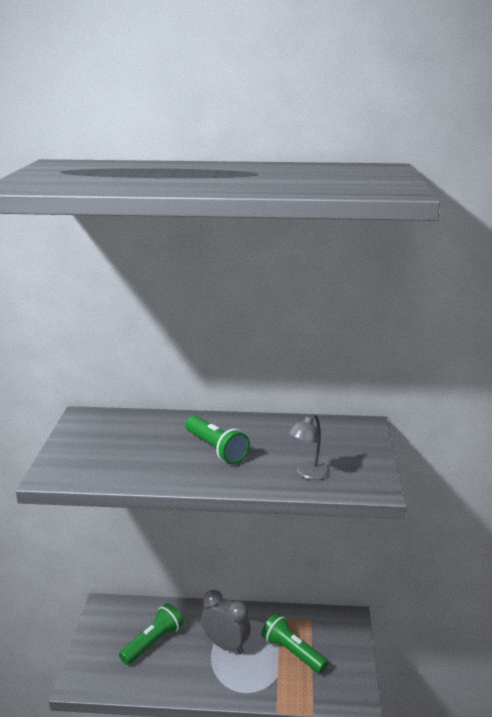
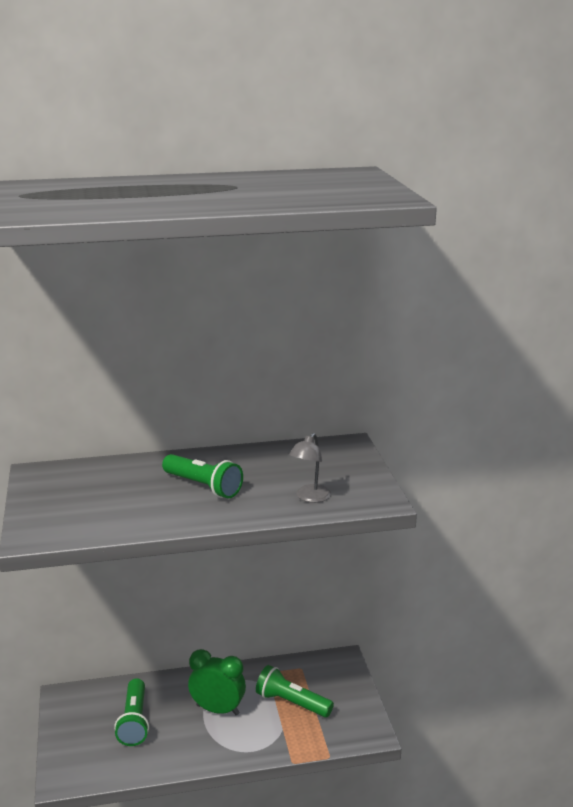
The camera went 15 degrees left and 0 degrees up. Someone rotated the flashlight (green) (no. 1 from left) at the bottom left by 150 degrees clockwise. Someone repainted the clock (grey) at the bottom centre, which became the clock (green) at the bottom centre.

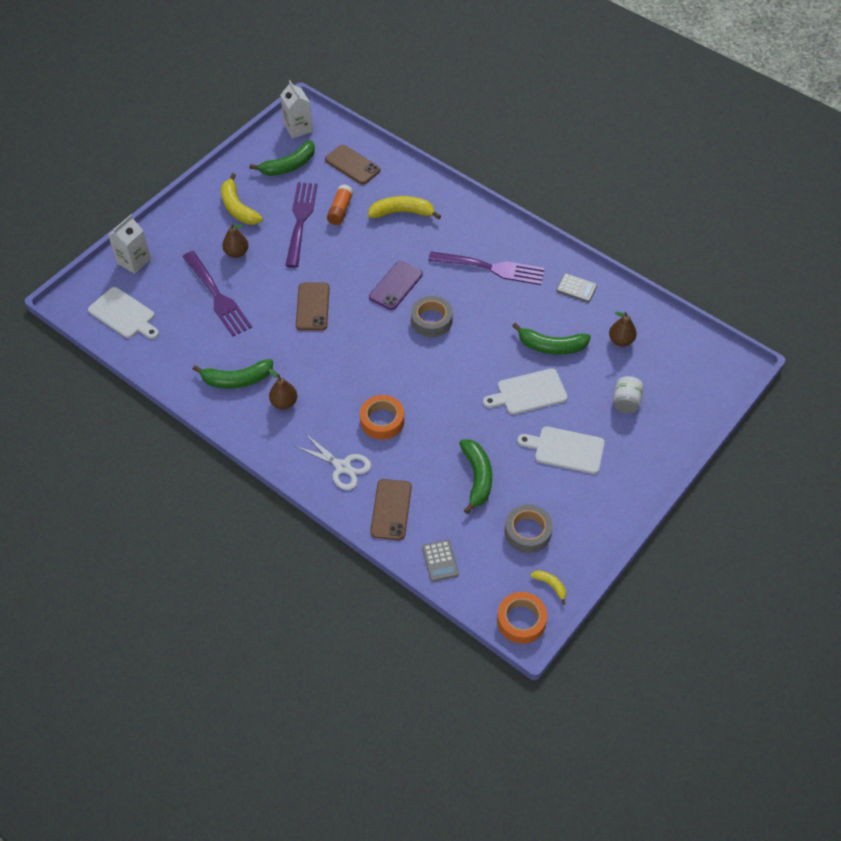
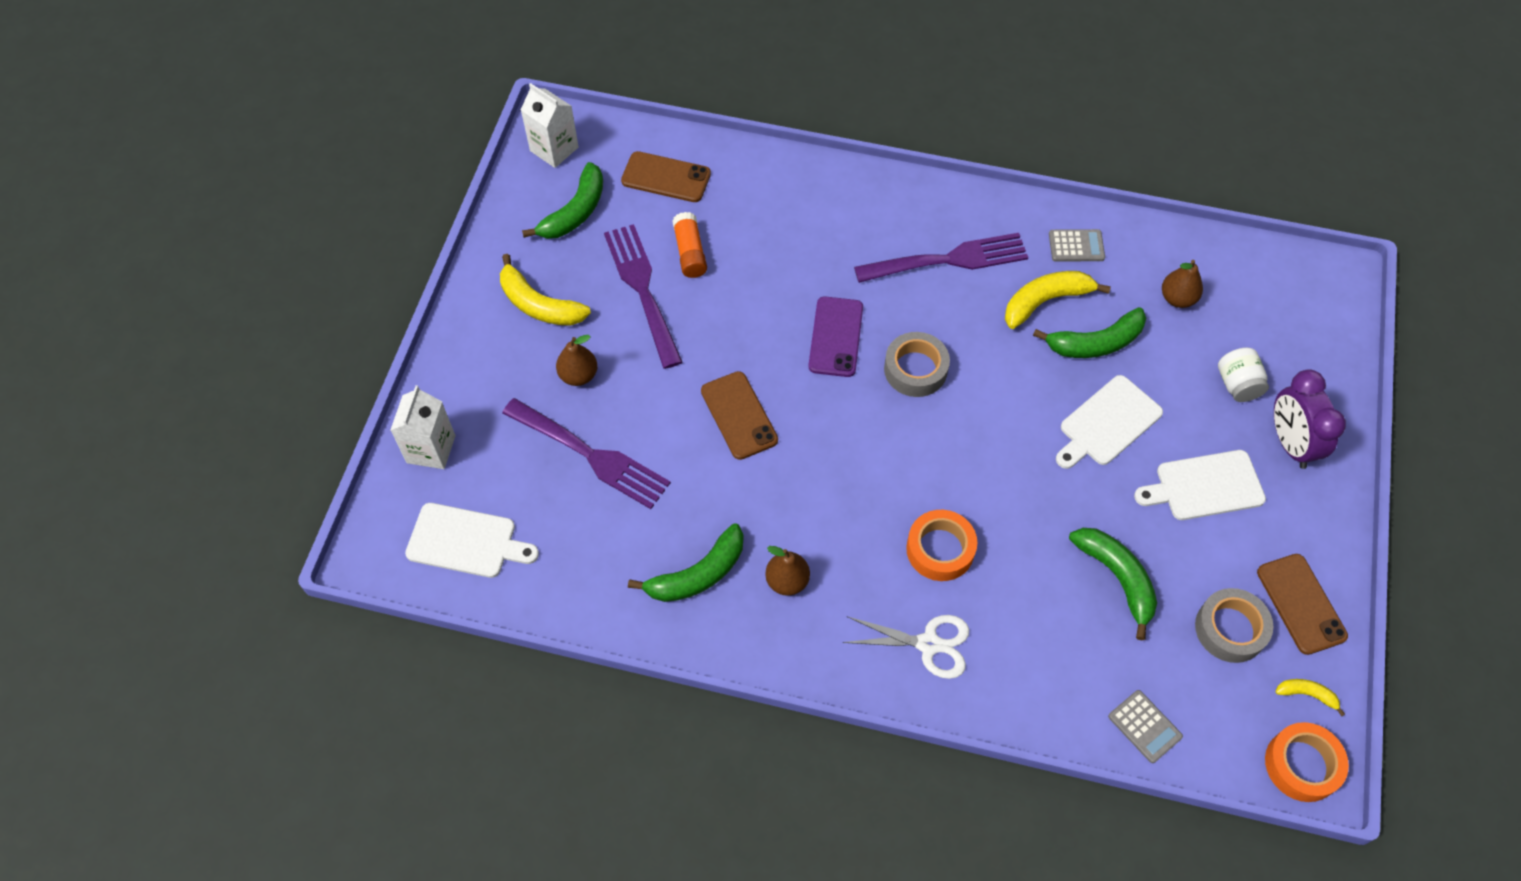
The camera went 25 degrees left and 5 degrees up. Someone carried the banana (yellow) (no. 2 from left) from the top centre to the middle right. Someone carried the phone (brown) (no. 3 from left) from the centre to the bottom right. Someone put down the clock (purple) at the middle right.

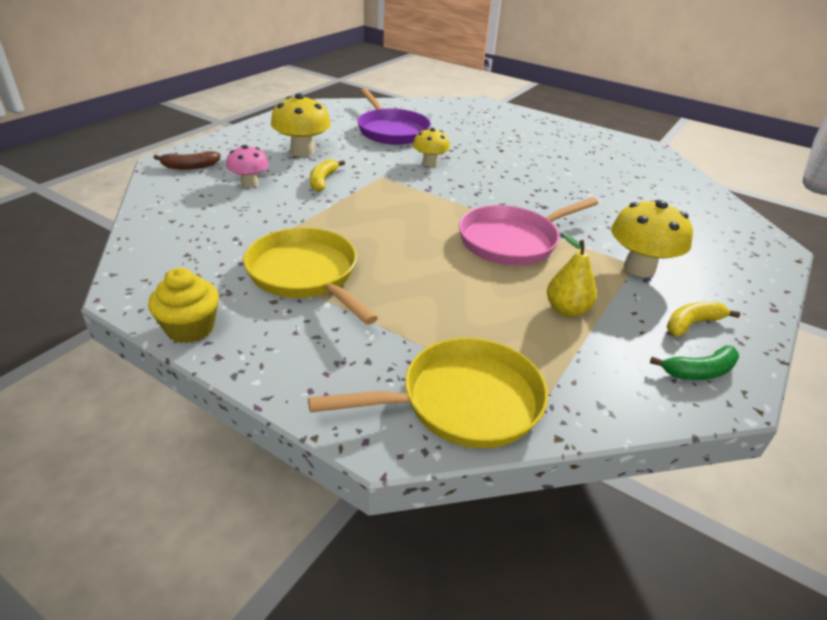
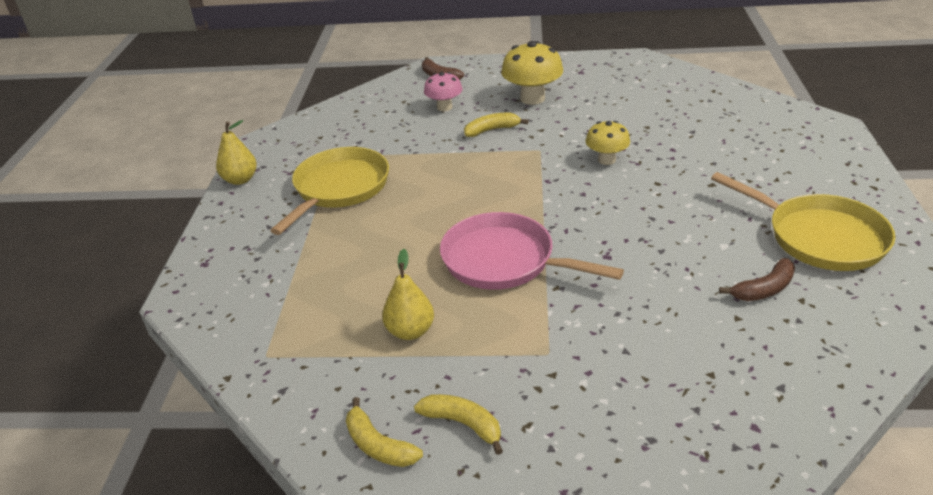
The camera went 65 degrees right and 0 degrees up. Someone swapped the cupcake (yellow) at the middle left for the pear (yellow) (no. 1 from left) at the top left. Someone repainted the banana (green) at the middle right, which became the banana (yellow) (no. 1 from left) at the bottom centre. Someone carried the pan (yellow) (no. 2 from left) from the centre to the middle right. Someone put down the banana (brown) (no. 2 from left) at the middle right. Someone took away the pan (purple) at the top centre. Someone took away the mushroom (yellow) (no. 3 from left) at the middle right.

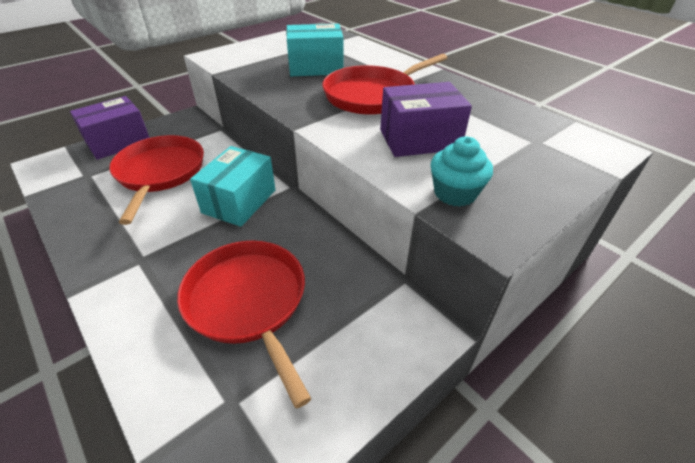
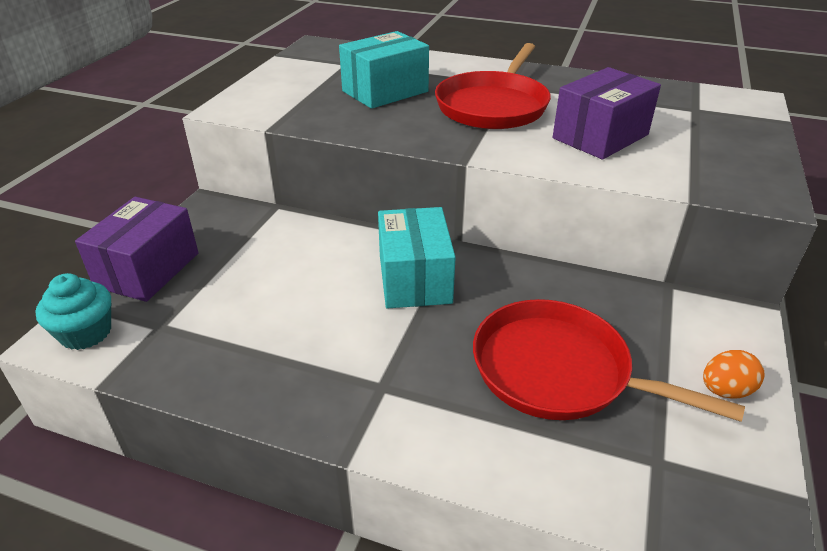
The camera went 30 degrees left and 5 degrees down. Someone carried the cupcake (turquoise) from the centre to the middle left. Someone put down the egg (orange) at the bottom right. Someone took away the pan (red) (no. 1 from left) at the middle left.

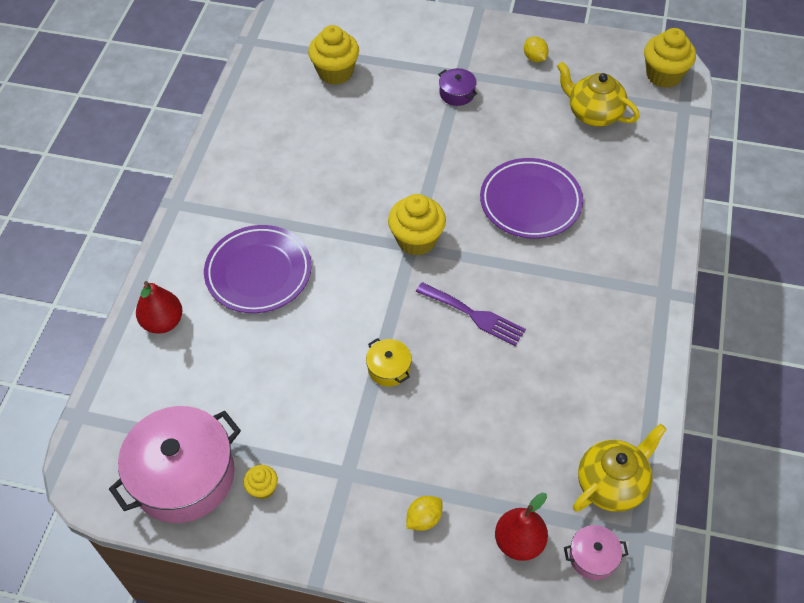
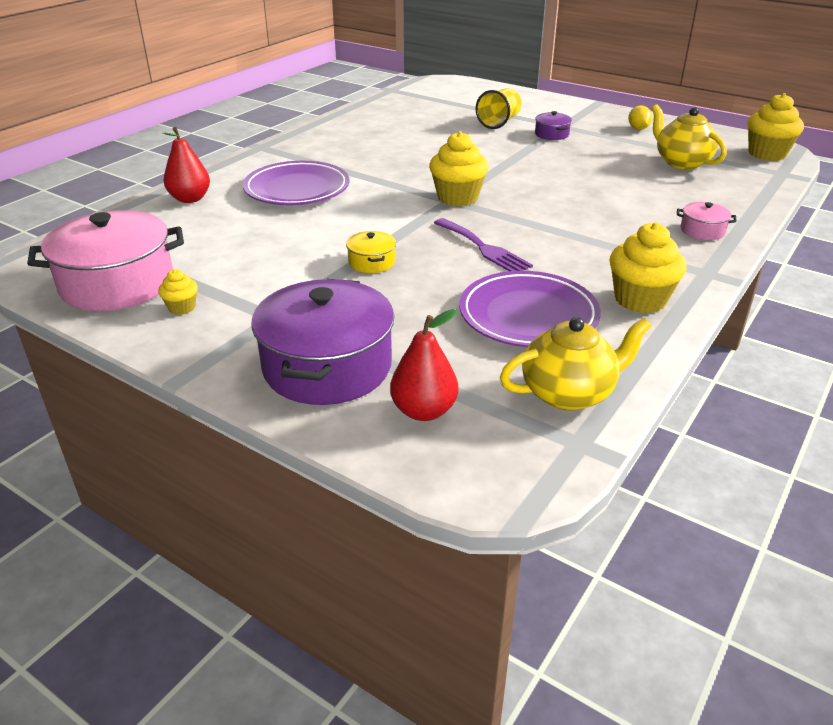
The camera went 20 degrees right and 20 degrees down. Someone swapped the lemon (yellow) (no. 1 from left) at the bottom centre for the pot (purple) (no. 1 from left) at the centre. Someone carried the plate (purple) (no. 2 from left) from the top centre to the centre. Someone put down the cup (yellow) at the top centre. Someone carried the cupcake (yellow) (no. 2 from left in the first image) from the top centre to the middle right. Someone carried the pot (pink) (no. 2 from left) from the bottom right to the top right.

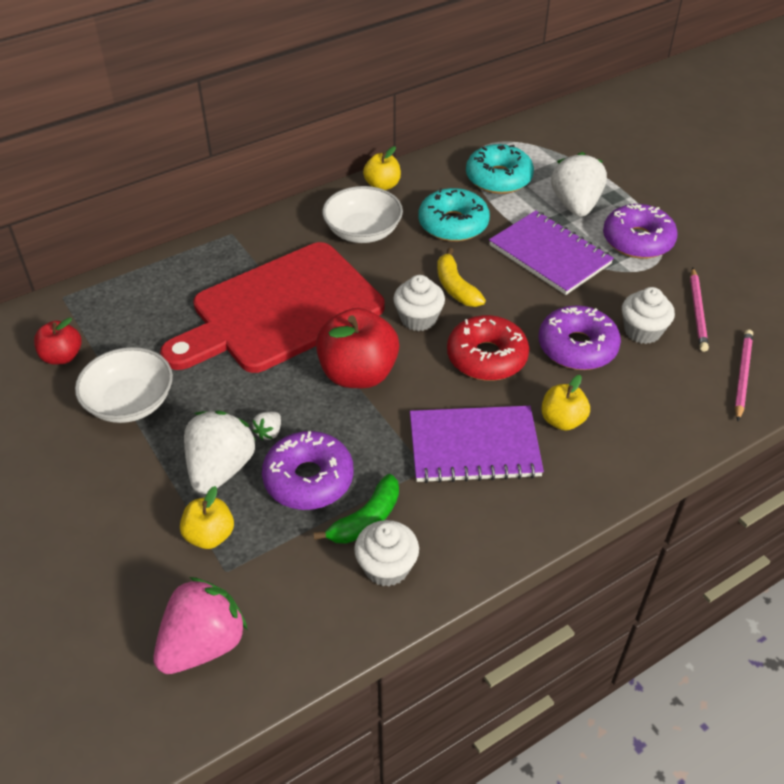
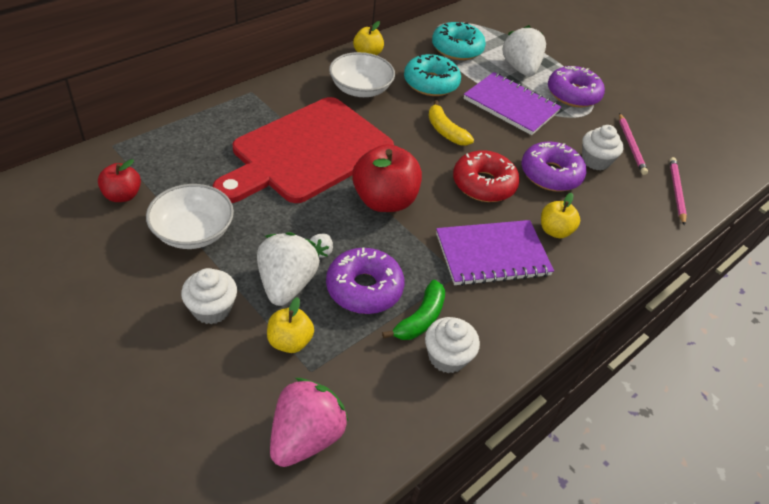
The camera went 15 degrees left and 0 degrees up. Someone carried the cupcake (white) (no. 2 from left in the first image) from the centre to the middle left.

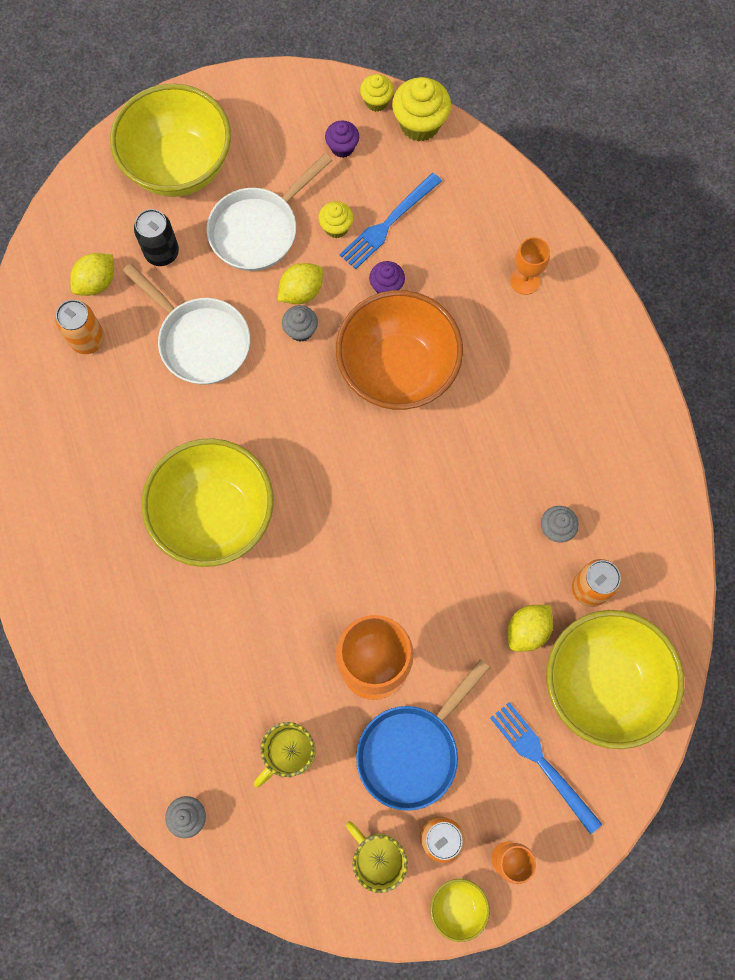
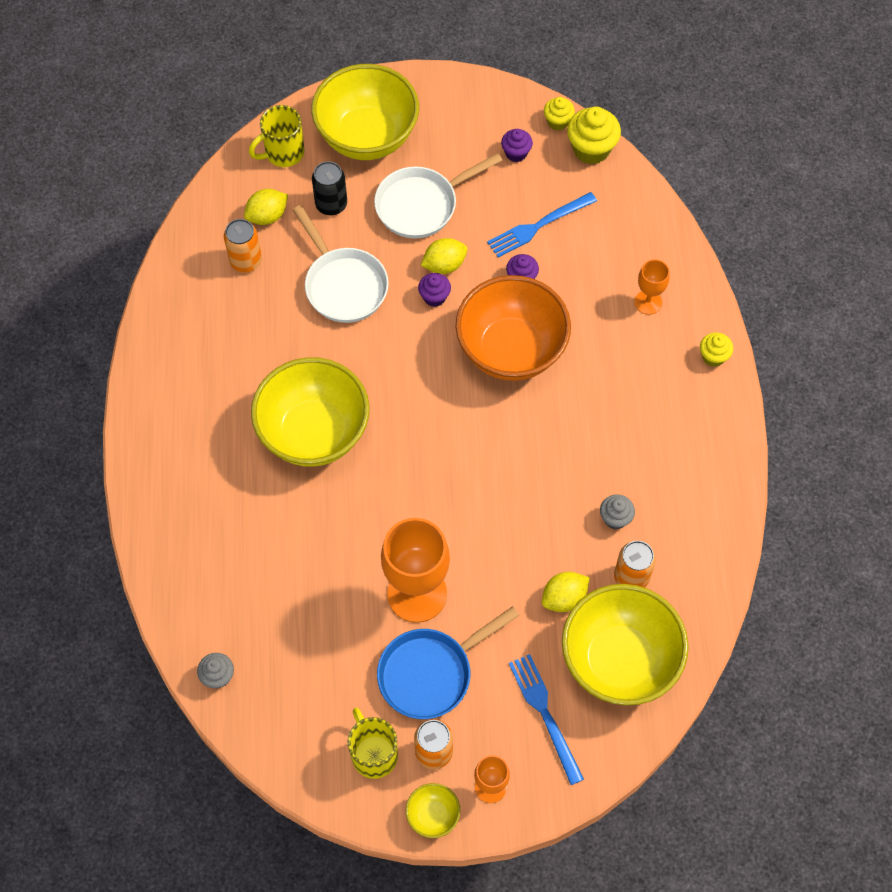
The camera went 15 degrees right and 10 degrees down. Someone carried the mug (yellow) (no. 1 from left) from the bottom centre to the top left. Someone repainted the cupcake (grey) (no. 2 from left) at the top centre, which became the cupcake (purple) (no. 1 from left) at the top centre. Someone carried the cupcake (yellow) (no. 1 from left in the first image) from the top centre to the middle right.

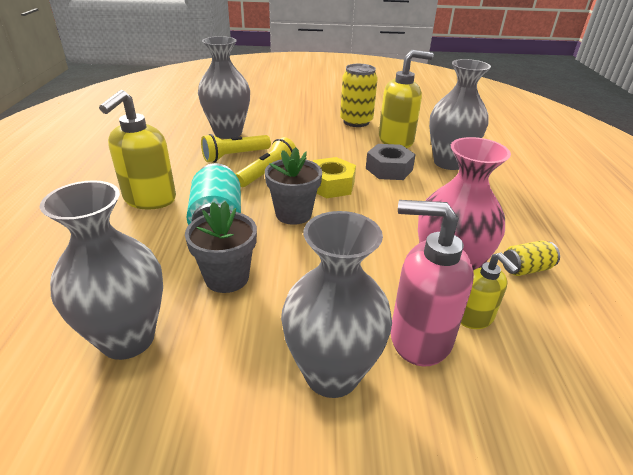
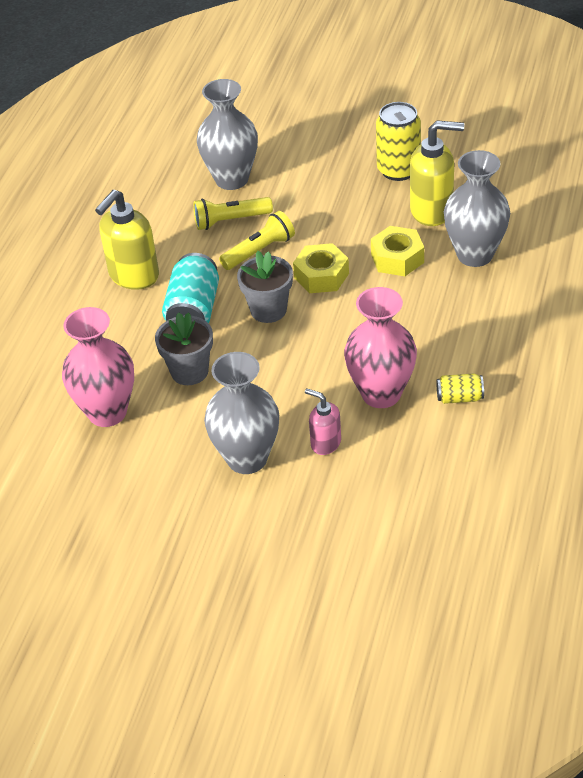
The camera went 20 degrees right and 10 degrees up. Someone repainted the vase (grey) (no. 1 from left) at the middle left, which became the vase (pink) (no. 1 from left) at the middle left. Someone scaled the soap dispenser (pink) at the middle right by 0.57. Someone repainted the nut (grey) at the centre, which became the nut (yellow) (no. 2 from left) at the top right. Someone took away the soap dispenser (yellow) (no. 3 from left) at the middle right.

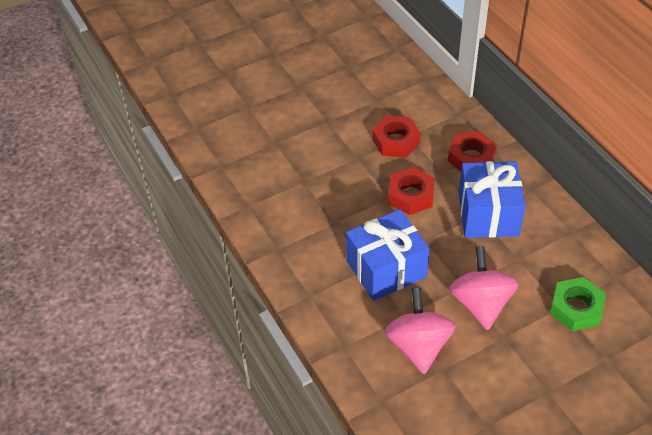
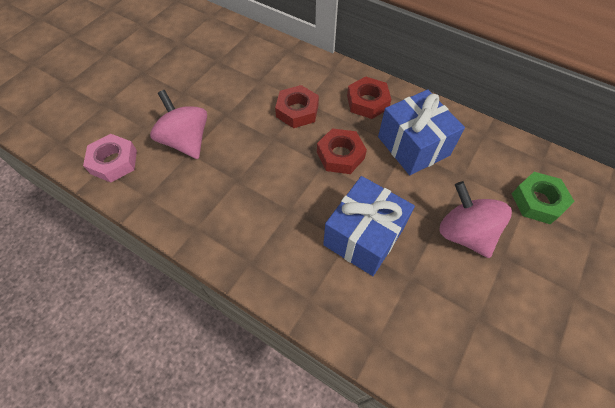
The camera went 30 degrees left and 10 degrees up. Someone put down the nut (pink) at the middle left. Someone carried the spinning top (pink) (no. 1 from left) from the bottom centre to the top left.

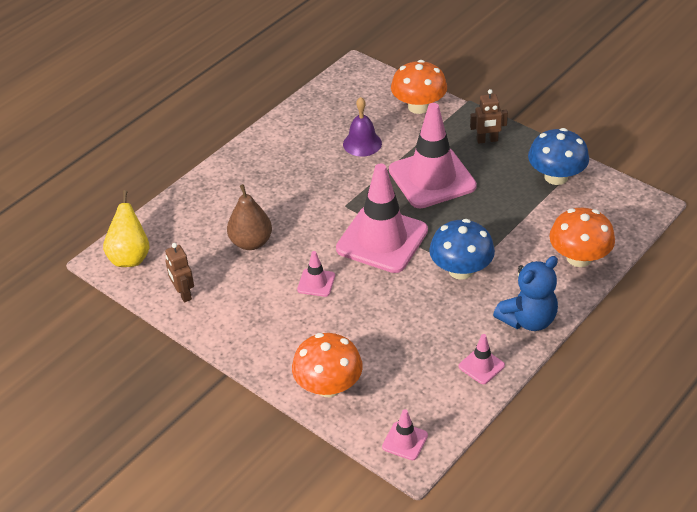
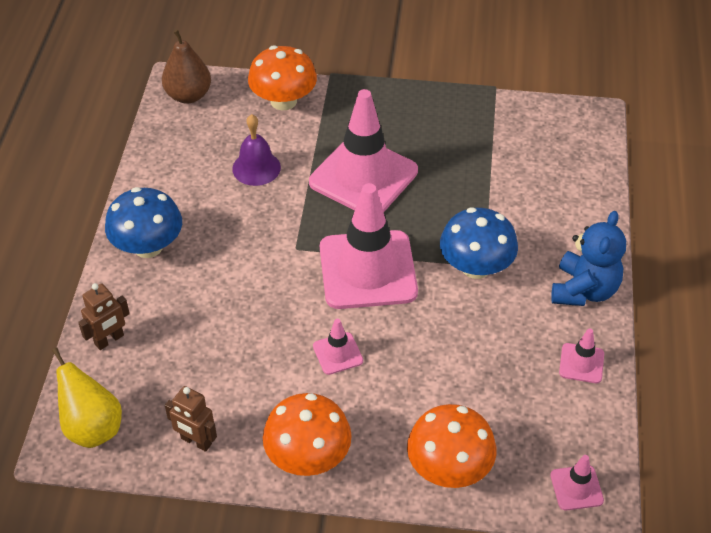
The camera went 35 degrees left and 5 degrees up. Someone carried the robot (brown) (no. 2 from left in the first image) from the top right to the middle left. Someone carried the mushroom (blue) (no. 2 from left in the first image) from the top right to the middle left. Someone carried the pear (brown) from the centre to the top left. Someone carried the mushroom (orange) (no. 3 from left in the first image) from the middle right to the bottom centre.

